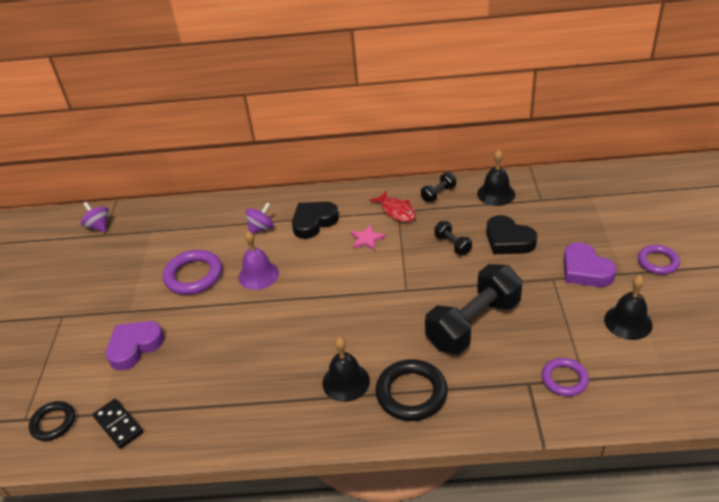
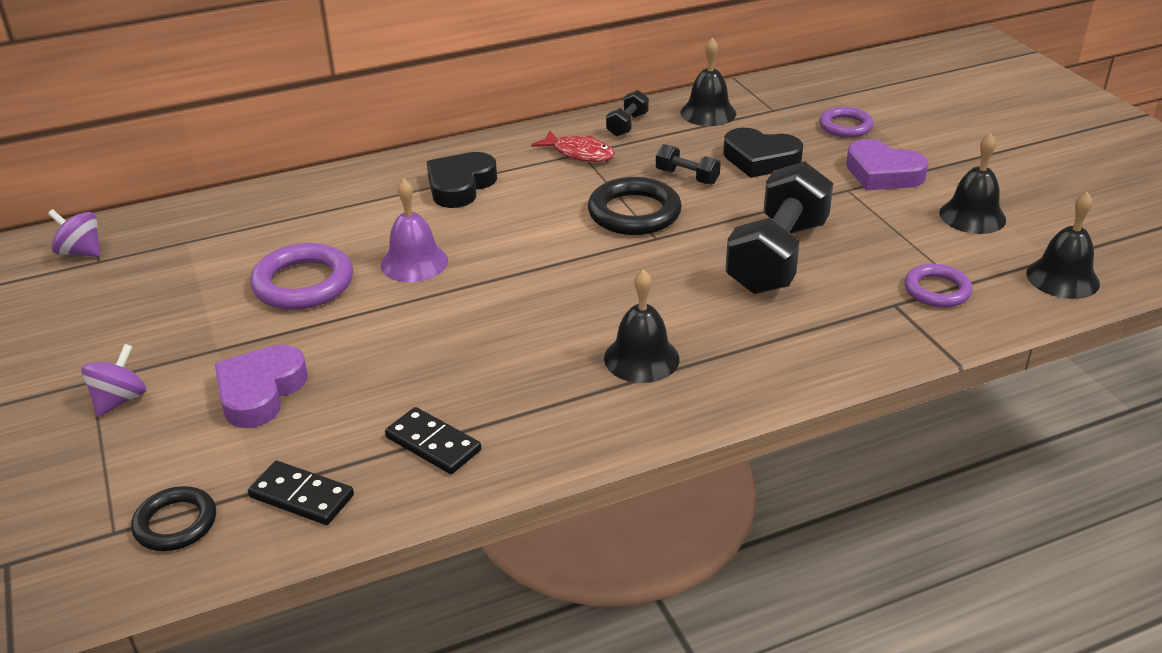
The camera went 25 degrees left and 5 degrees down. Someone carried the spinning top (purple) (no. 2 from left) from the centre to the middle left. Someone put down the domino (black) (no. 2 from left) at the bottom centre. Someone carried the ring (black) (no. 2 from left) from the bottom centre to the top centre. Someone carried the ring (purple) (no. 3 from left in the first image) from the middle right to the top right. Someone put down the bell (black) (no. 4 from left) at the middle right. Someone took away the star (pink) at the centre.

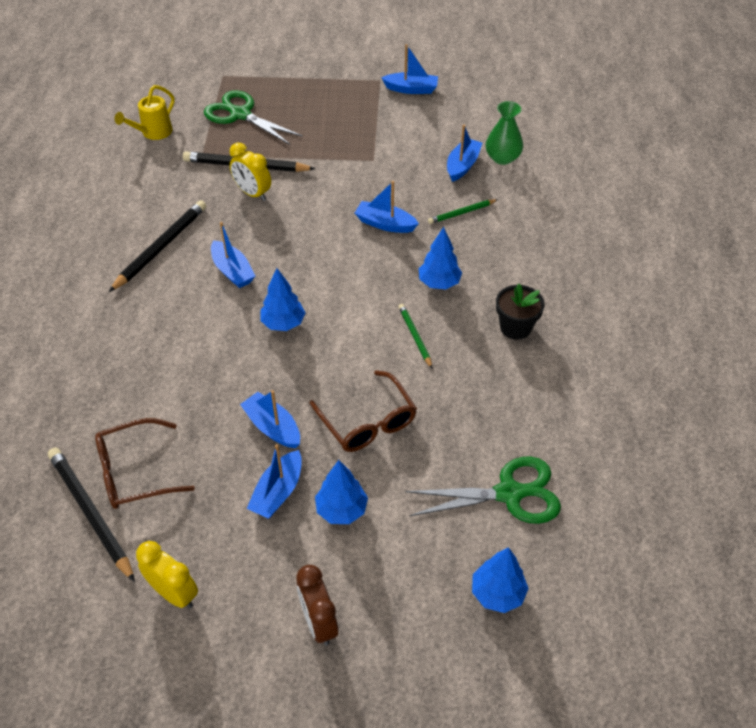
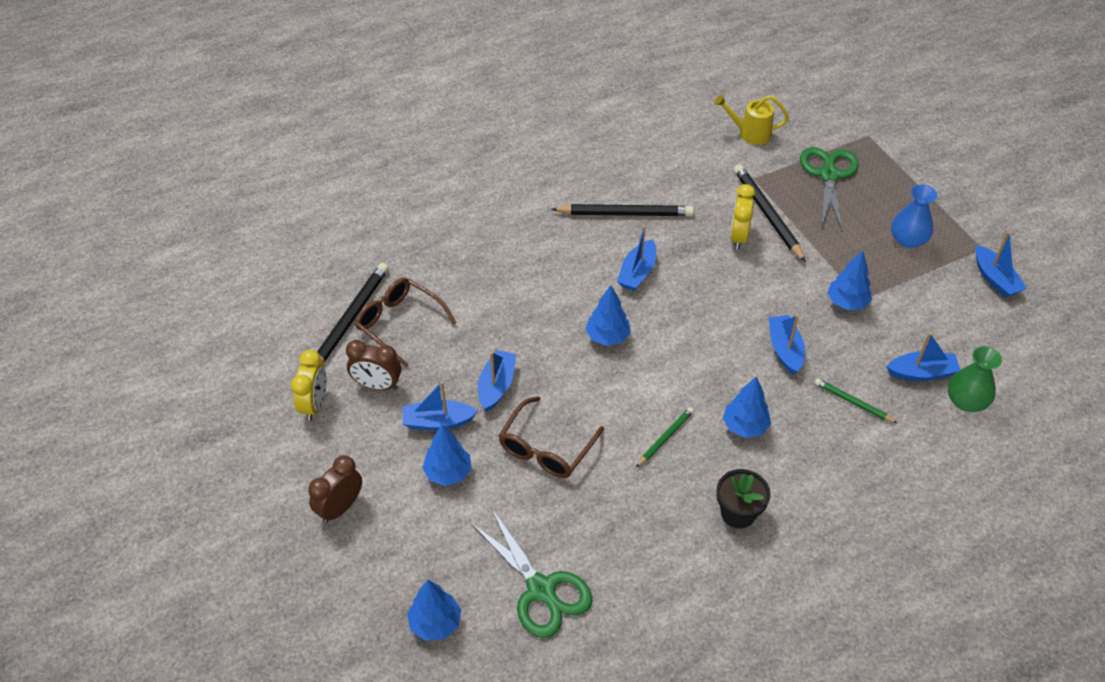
The camera went 60 degrees right and 0 degrees up. Someone put down the clock (brown) (no. 2 from left) at the centre. Someone put down the tree (blue) (no. 5 from left) at the middle right. Someone put down the vase (blue) at the top right.

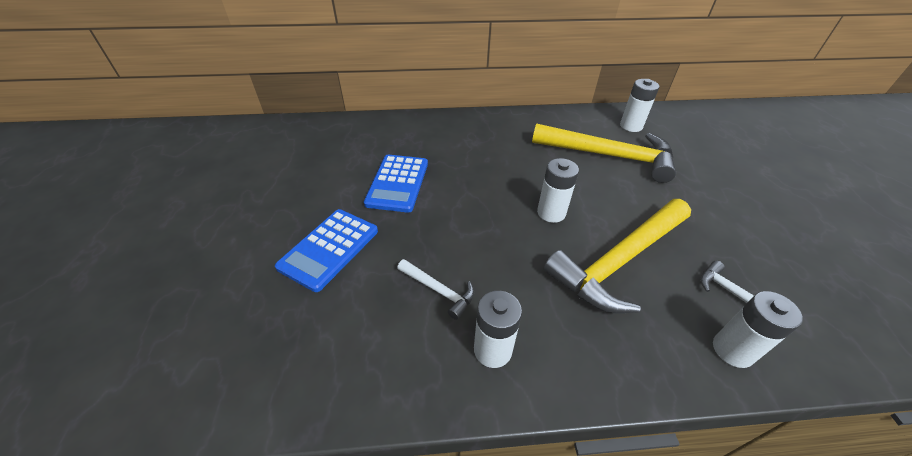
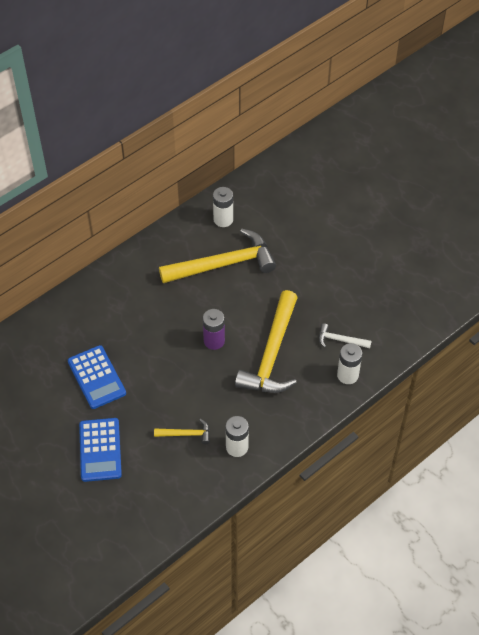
The camera went 35 degrees left and 10 degrees up. Someone repainted the hammer (white) (no. 1 from left) at the centre, which became the hammer (yellow) (no. 1 from left) at the bottom centre. Someone repainted the battery (white) (no. 2 from left) at the centre, which became the battery (purple) at the centre.

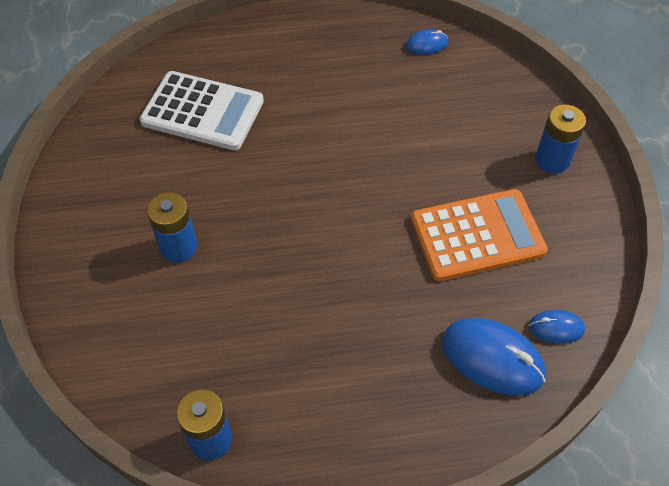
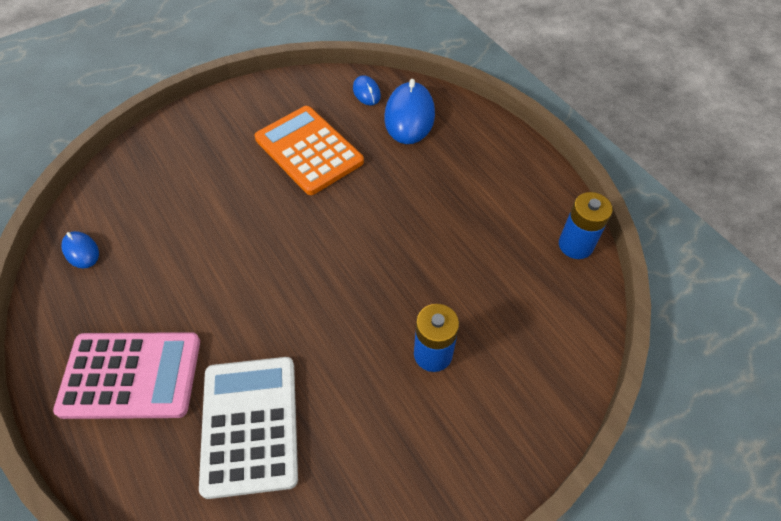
The camera went 115 degrees left and 0 degrees up. Someone put down the calculator (pink) at the bottom left. Someone took away the battery (blue) (no. 3 from left) at the top right.

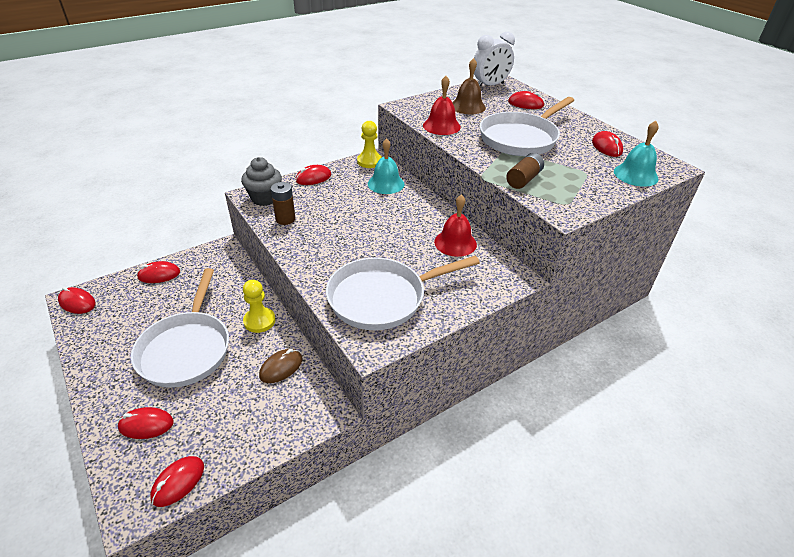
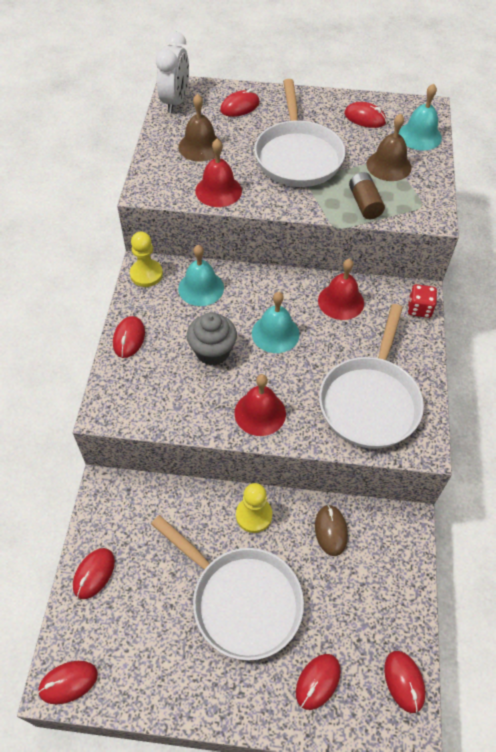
The camera went 50 degrees left and 15 degrees up. Someone carried the cupcake (grey) from the top left to the centre. Someone put down the bell (red) (no. 2 from left) at the centre. Someone put down the bell (turquoise) (no. 2 from left) at the centre. Someone put down the bell (brown) (no. 2 from left) at the top right. Someone put down the dice (red) at the middle right. Someone took away the battery (brown) (no. 1 from left) at the centre.

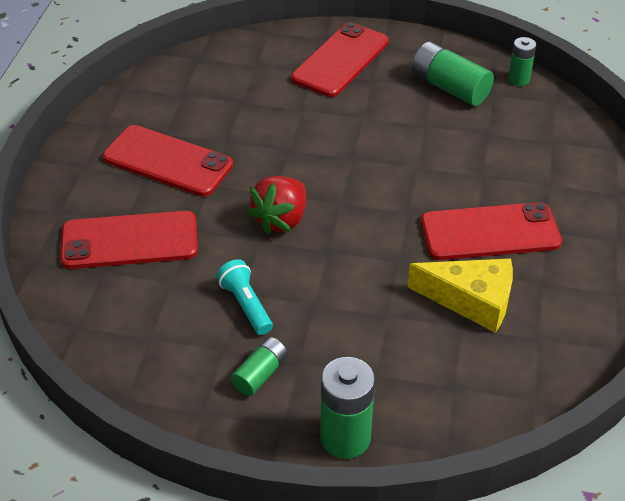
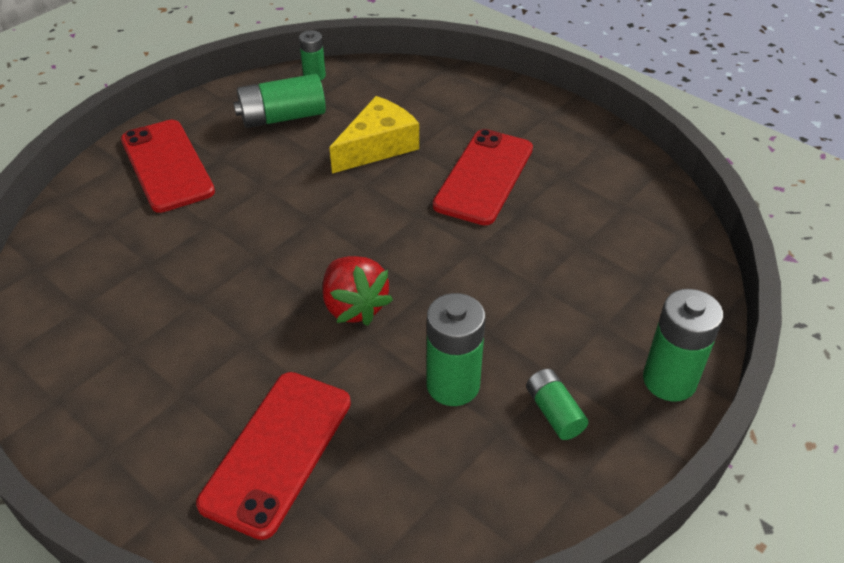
The camera went 60 degrees left and 0 degrees up. Someone carried the cheese (yellow) from the middle right to the top centre. Someone swapped the flashlight (turquoise) at the centre for the battery (green) (no. 3 from left) at the centre. Someone took away the phone (red) (no. 2 from left) at the top left.

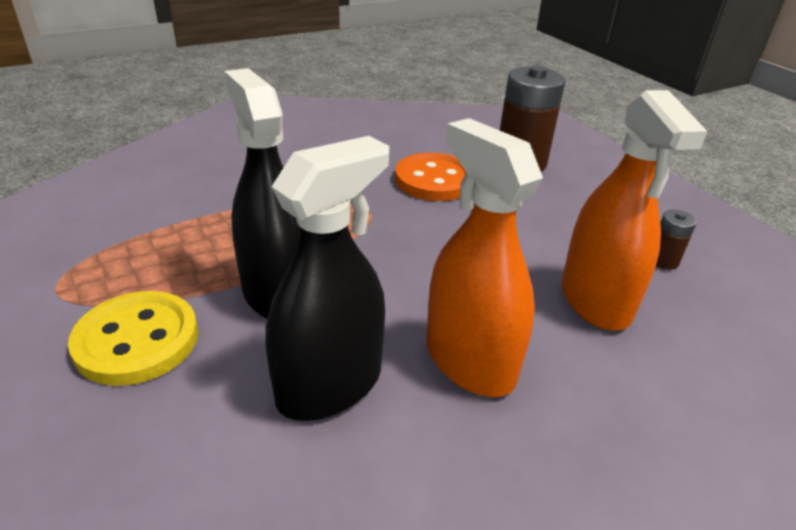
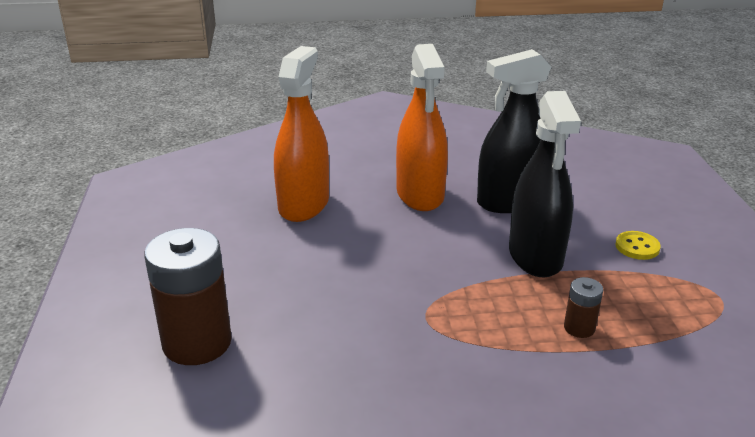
The camera went 155 degrees left and 5 degrees down. Someone carried the battery (brown) (no. 2 from left) from the middle right to the bottom right. Someone scaled the button (yellow) at the middle left by 0.51. Someone took away the button (orange) at the centre.

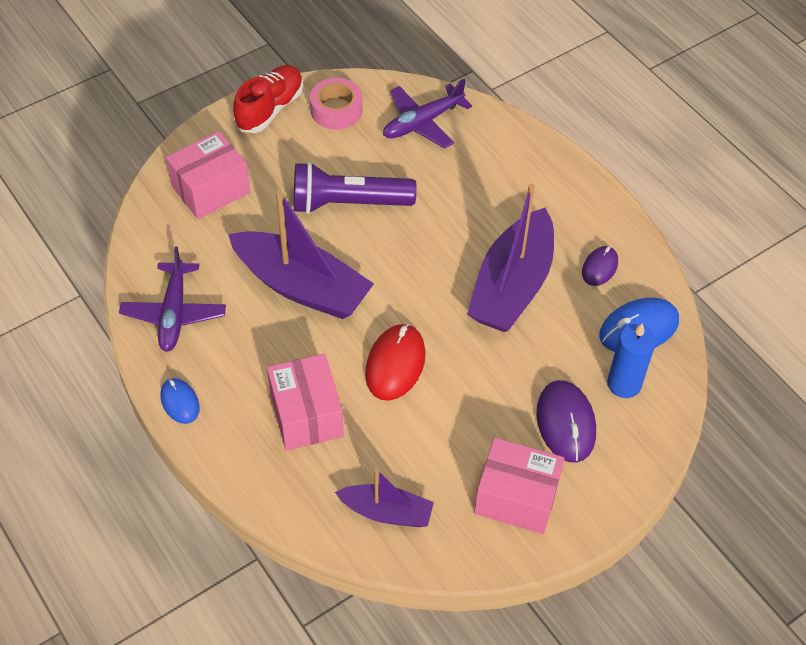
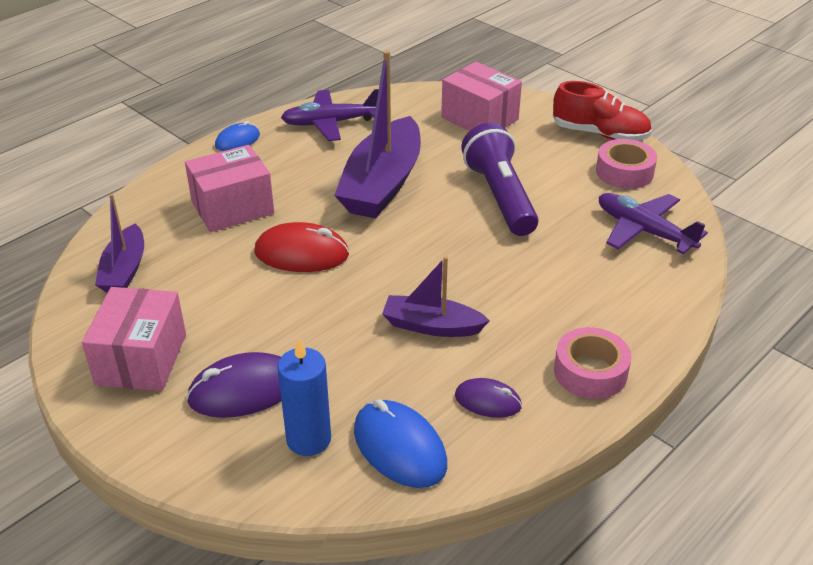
The camera went 80 degrees right and 15 degrees down. Someone scaled the boat (purple) (no. 3 from left) at the centre by 0.56. Someone put down the tape (pink) (no. 1 from left) at the middle right.

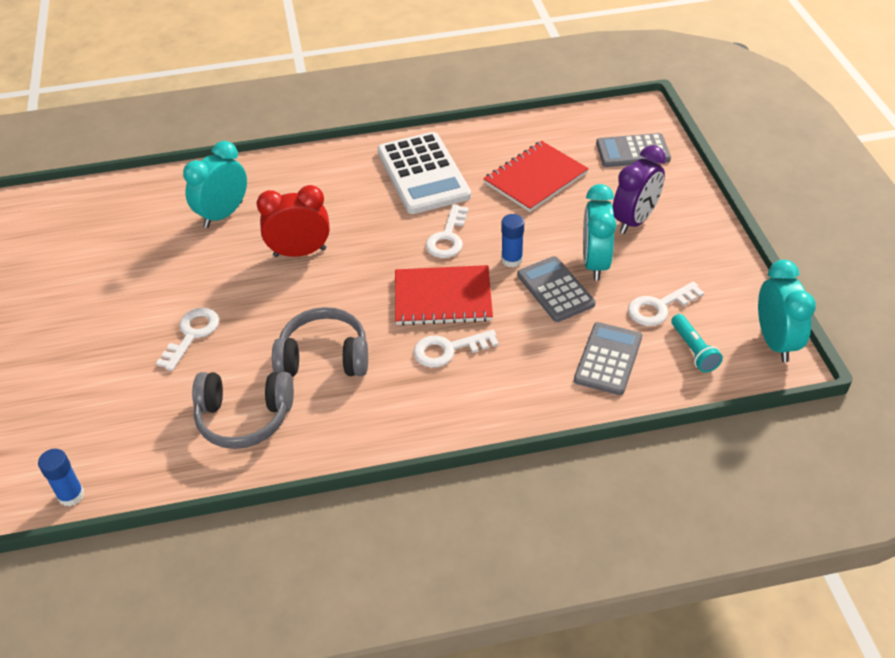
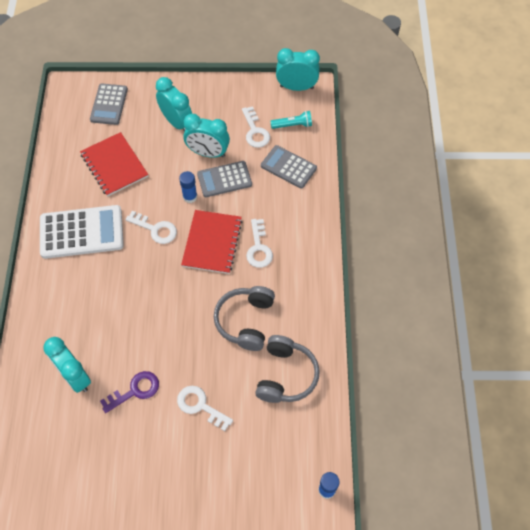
The camera went 80 degrees left and 15 degrees up. Someone put down the key (purple) at the bottom left. Someone repainted the clock (purple) at the top right, which became the clock (turquoise) (no. 2 from left) at the top left. Someone took away the clock (red) at the middle left.

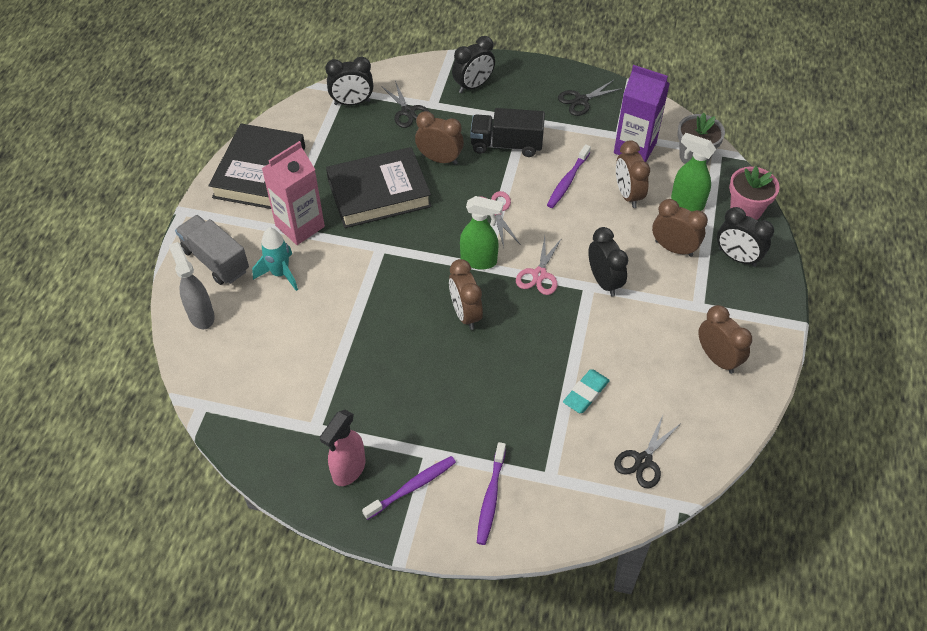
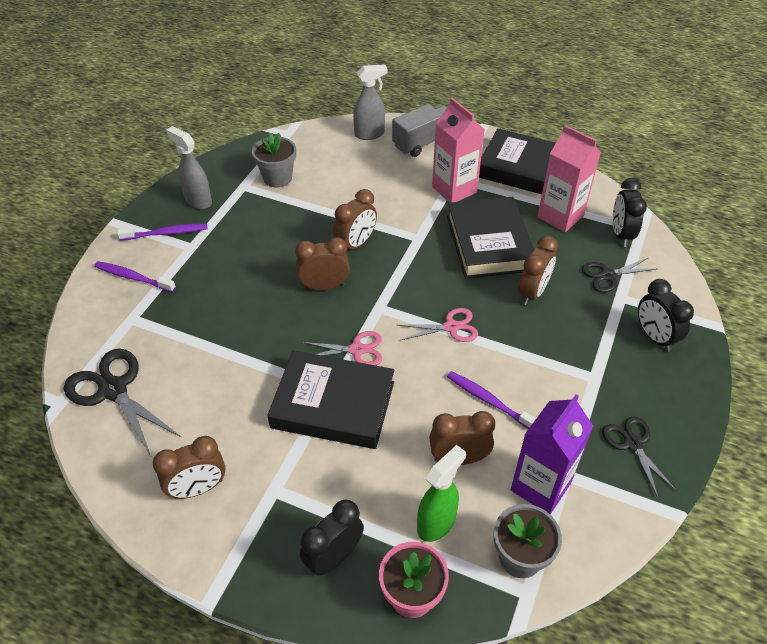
The camera went 100 degrees right and 5 degrees down. Someone scaled the scissors (black) (no. 3 from left in the first image) at the bottom right by 1.64. Someone rotated the toothbrush (purple) (no. 1 from left in the first image) at the bottom centre by 75 degrees counterclockwise. Someone repainted the spray bottle (pink) at the bottom centre, which became the spray bottle (grey) (no. 1 from left) at the top left. Someone put down the flower pot (grey) (no. 1 from left) at the top centre. Someone swapped the clock (black) (no. 3 from left) at the centre for the book (black) (no. 1 from left) at the centre. Someone rotated the scissors (pink) (no. 2 from left in the first image) at the centre by 150 degrees clockwise. Someone carried the clock (brown) (no. 4 from left in the first image) from the middle right to the centre. Someone put down the carton (pink) (no. 2 from left) at the top right. Someone took away the rocket (turquoise) at the middle left. Someone took away the spray bottle (green) (no. 1 from left) at the centre. Someone took away the truck (black) at the top centre. Someone took away the eraser (turquoise) at the centre.

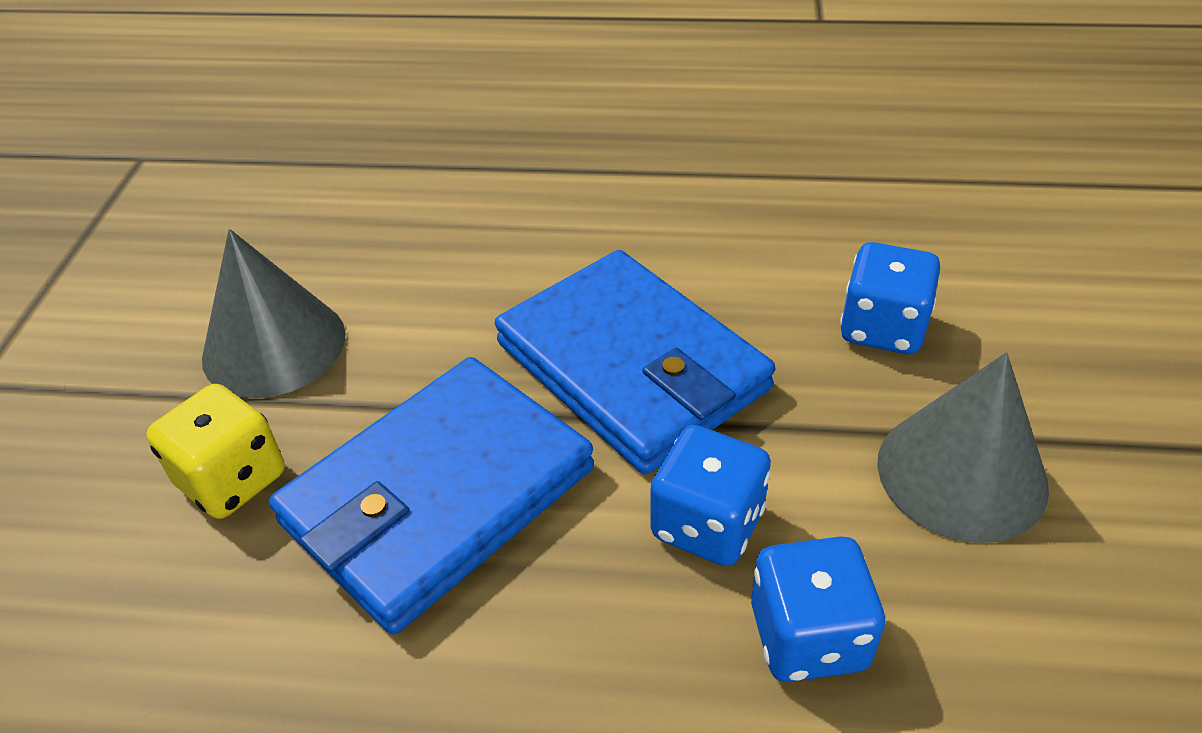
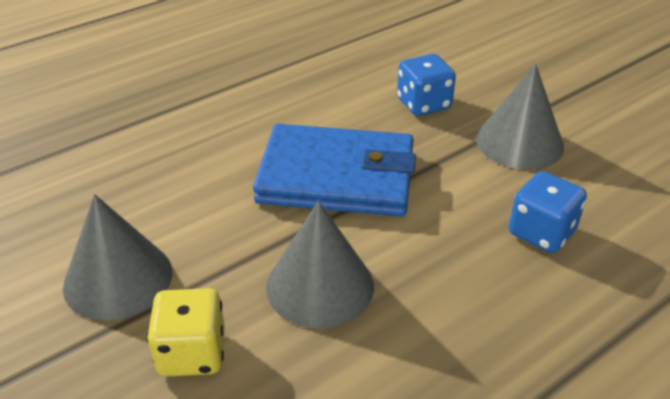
The camera went 45 degrees left and 5 degrees down. Someone swapped the wallet (blue) (no. 1 from left) at the bottom centre for the cone (grey) (no. 2 from left) at the centre. Someone took away the dice (blue) (no. 1 from left) at the bottom centre.

